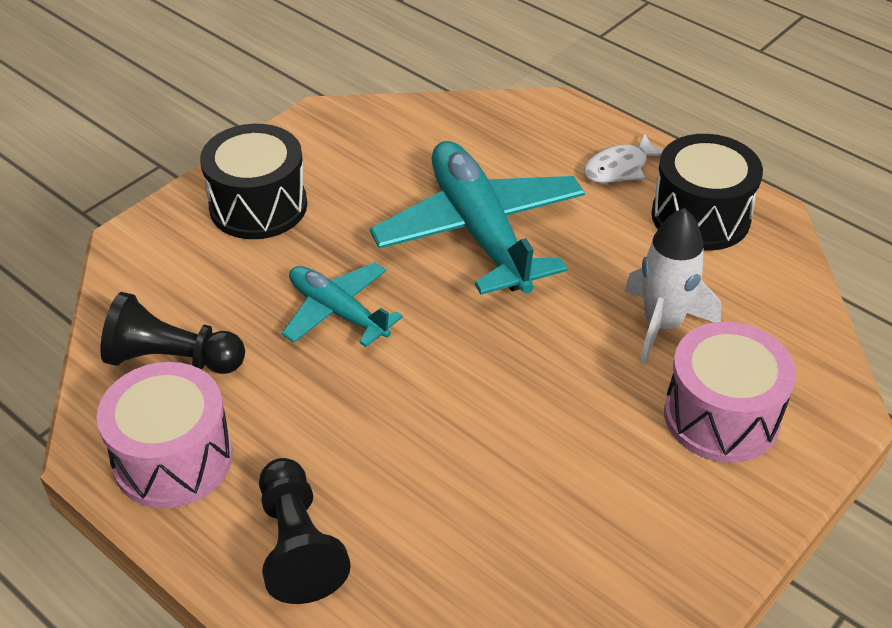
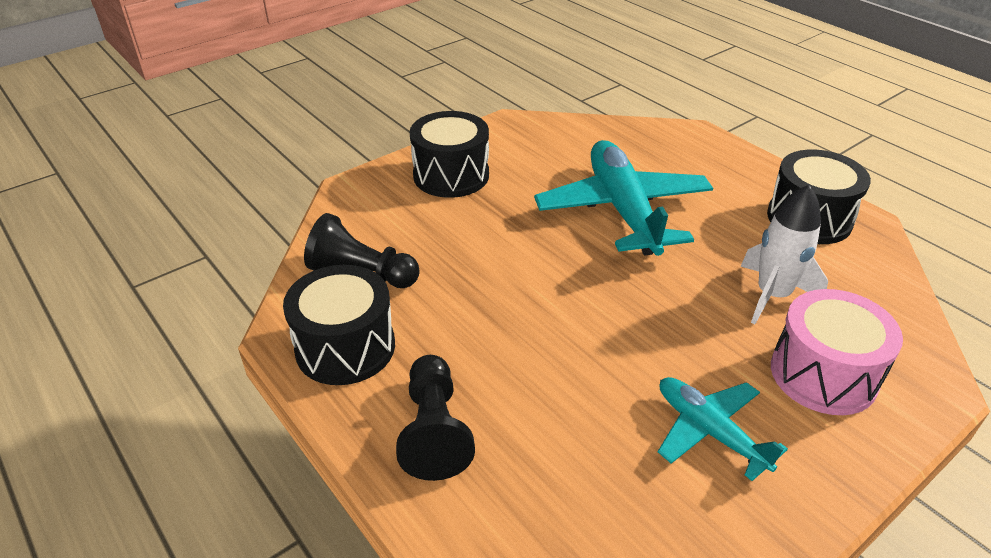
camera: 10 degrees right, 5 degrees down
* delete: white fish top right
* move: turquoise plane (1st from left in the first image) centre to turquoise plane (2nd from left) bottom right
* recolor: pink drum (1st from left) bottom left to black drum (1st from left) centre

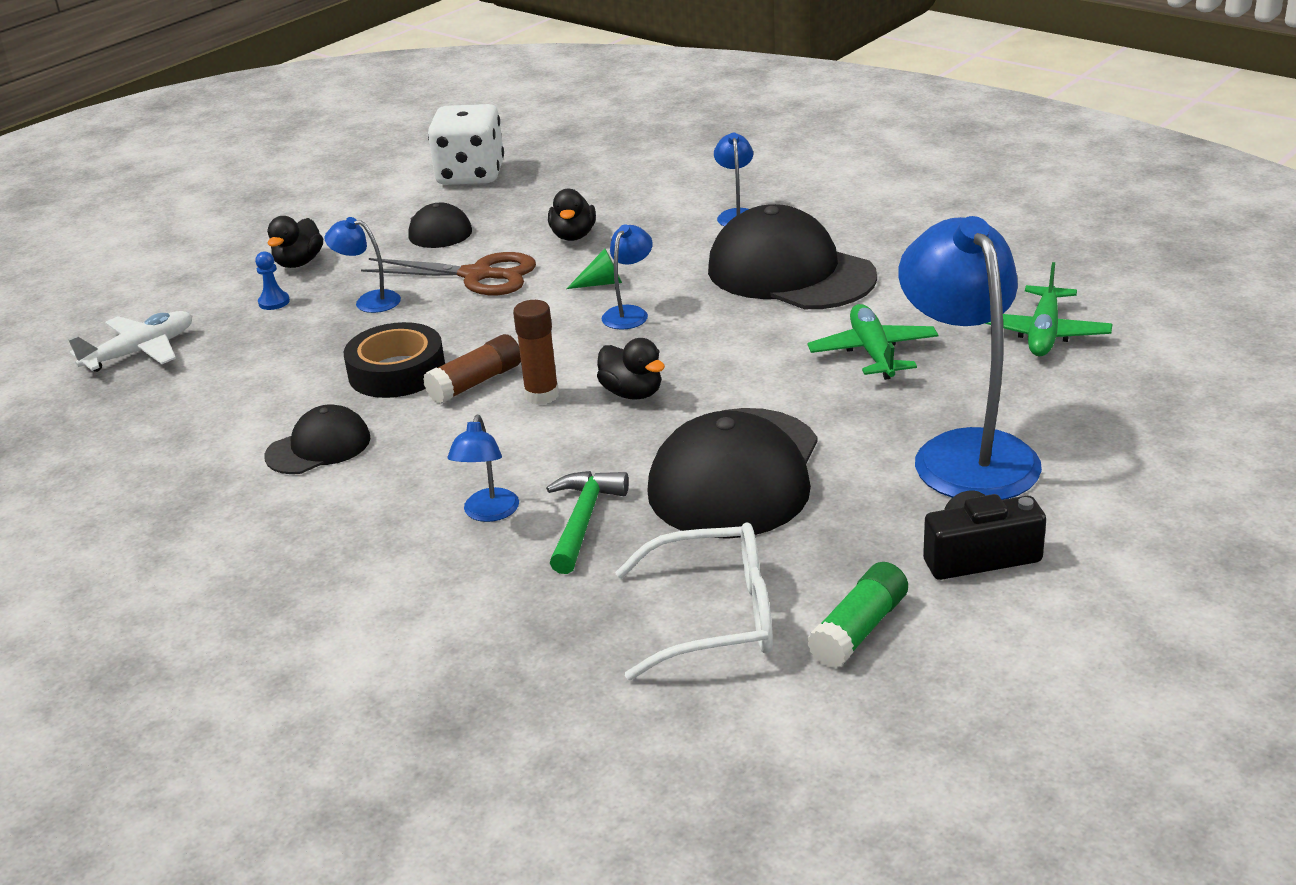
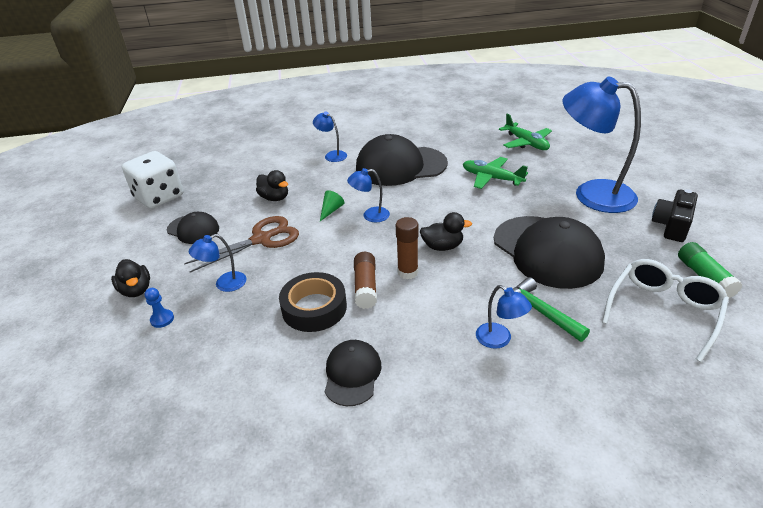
camera: 50 degrees left, 5 degrees up
* rotate: blue lamp (3rd from left) top centre = centre 75 degrees counterclockwise
* delete: white plane middle left

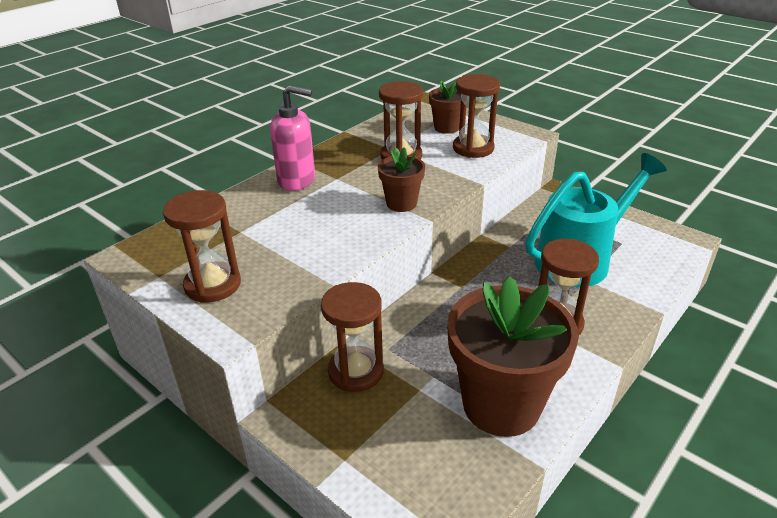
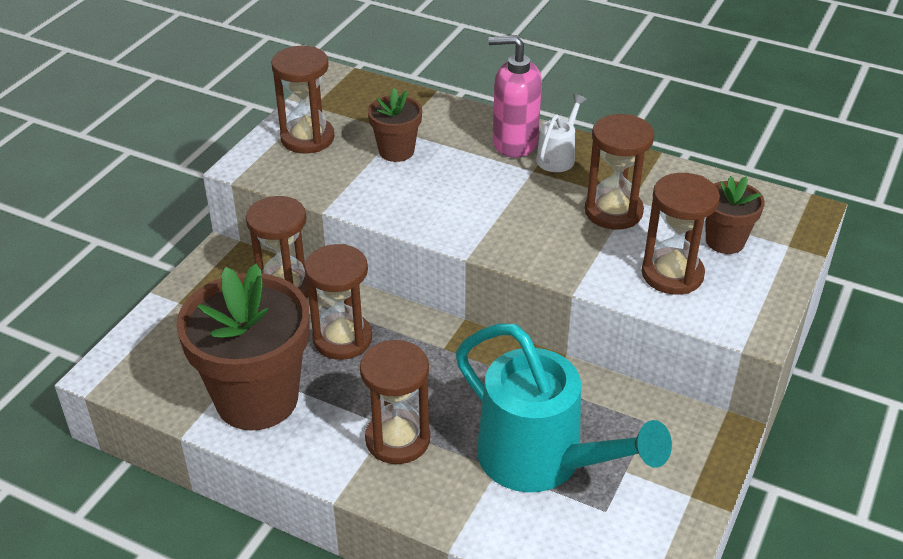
camera: 75 degrees right, 5 degrees up
* rotate: pink soap dispenser top centre = top centre 105 degrees clockwise
* move: brown flower pot (1st from left in the first image) centre to brown flower pot (2nd from left) top centre
* insert: white watering can top centre
* insert: brown hourglass (3rd from left) centre

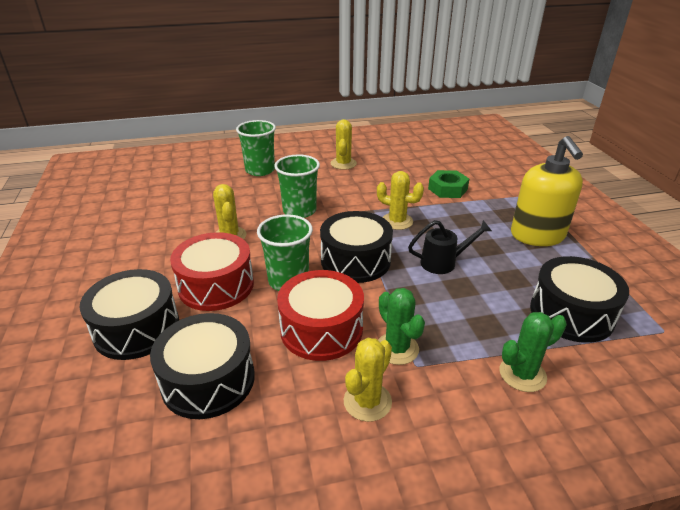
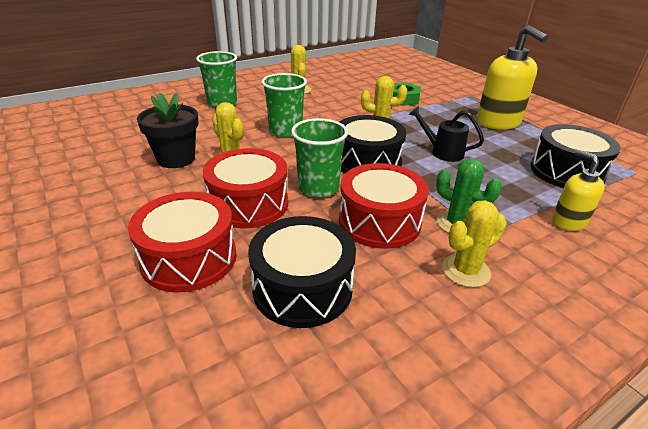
camera: 20 degrees left, 0 degrees up
* rotate: black watering can centre = top right 120 degrees counterclockwise
* recolor: black drum (1st from left) middle left to red drum (1st from left) middle left
* replace: green cactus (2nd from left) bottom right to yellow soap dispenser (2nd from left) middle right
* rotate: yellow cactus (3rd from left in the first image) bottom centre = middle right 45 degrees clockwise
* insert: black flower pot top left

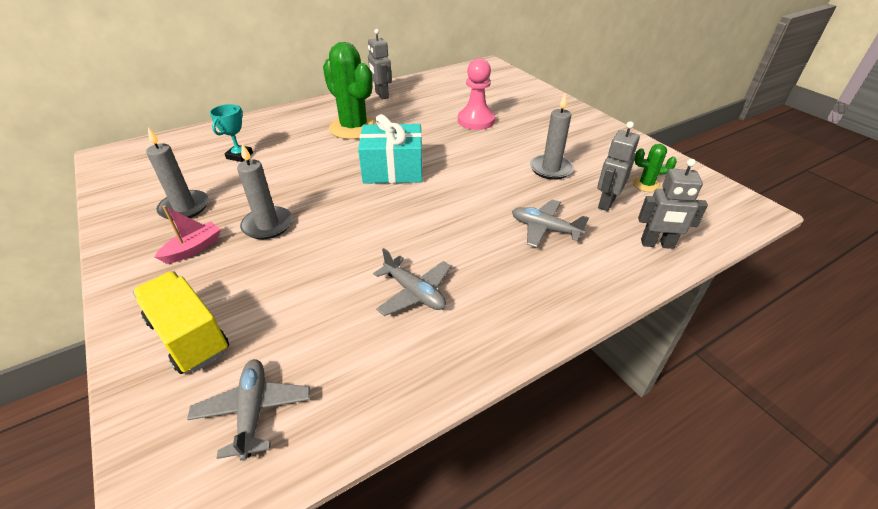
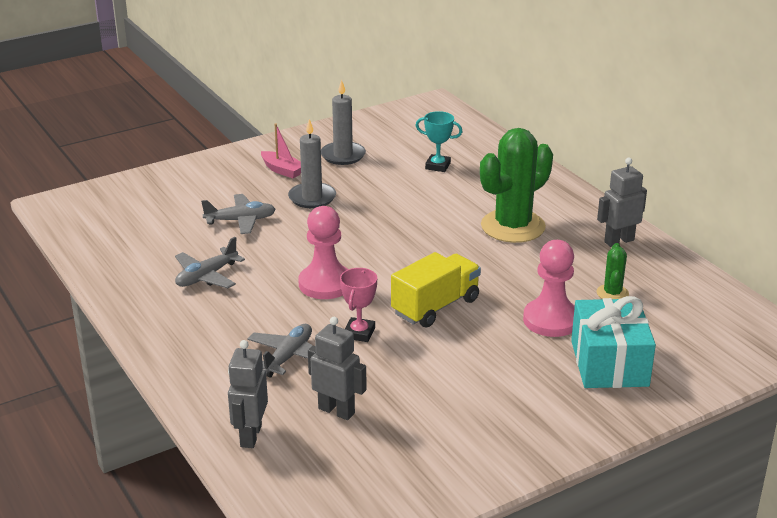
camera: 90 degrees right, 10 degrees down
* delete: grey candle (3rd from left) top centre
* move: turquoise gift top centre to middle right
* move: green cactus (2nd from left) top right to middle right
* move: yellow truck middle left to centre
* move: grey plane (1st from left in the first image) bottom left to grey plane (2nd from left) middle left
* insert: pink pawn (1st from left) centre
* insert: pink trophy centre

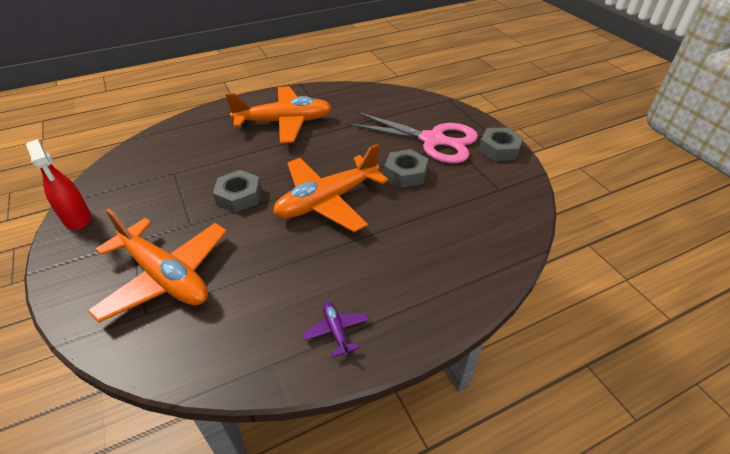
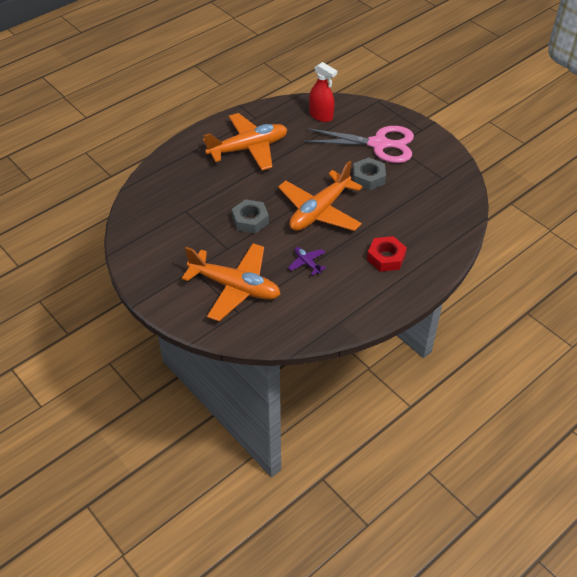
camera: 15 degrees left, 5 degrees up
* delete: grey nut (3rd from left) top right
* move: red spray bottle middle left to top centre
* move: purple plane bottom centre to centre
* insert: red nut middle right

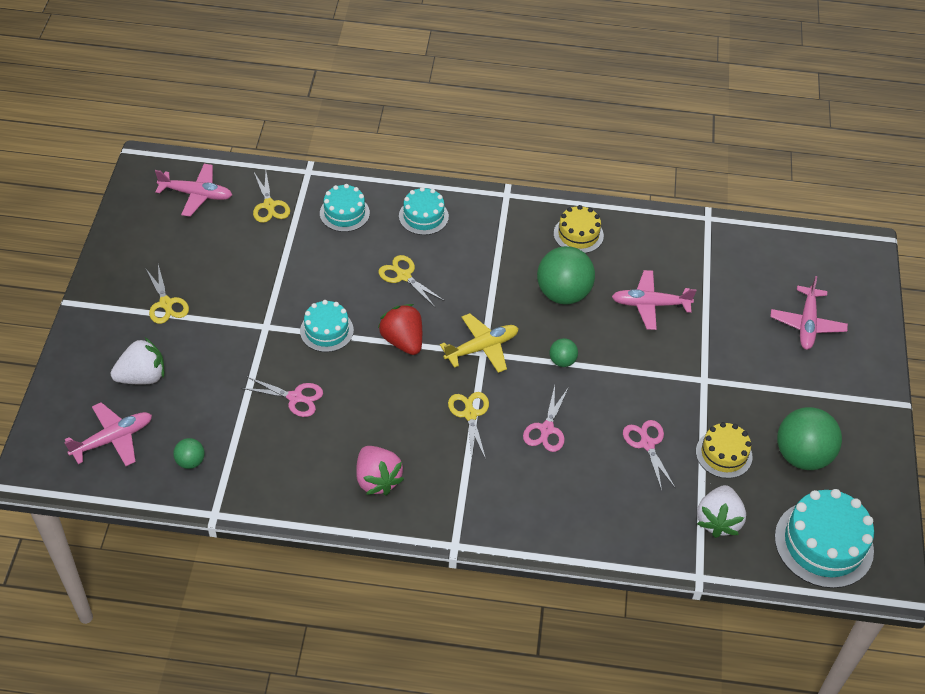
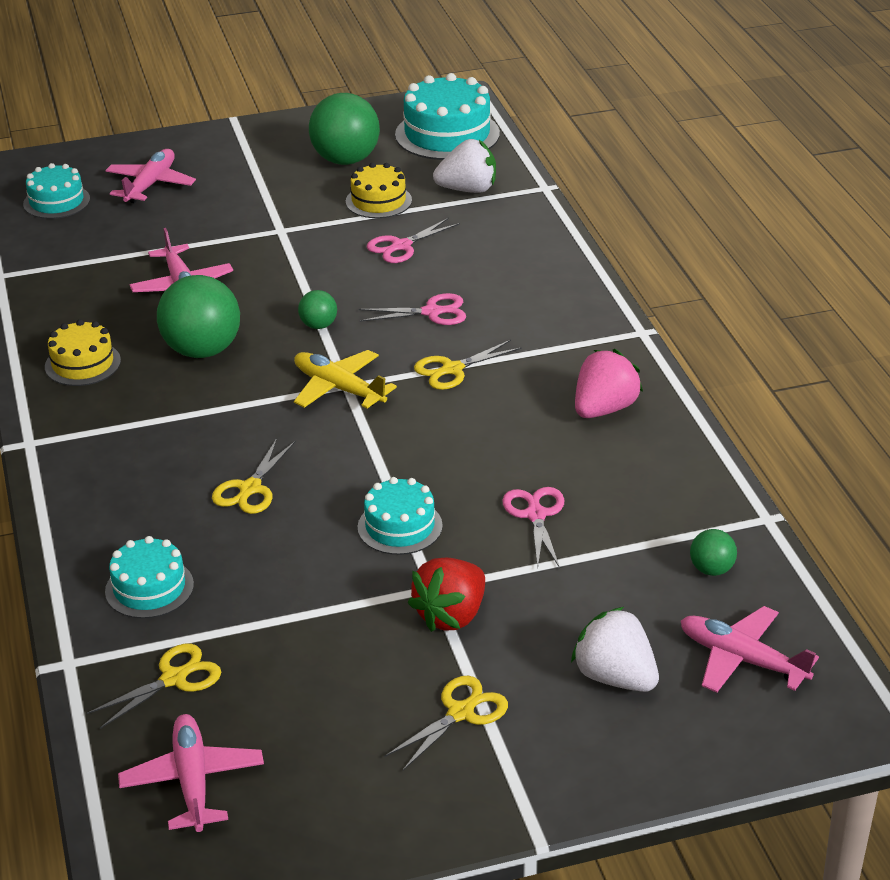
camera: 110 degrees left, 15 degrees down
* move: turquoise cake (3rd from left in the first image) top centre to turquoise cake (1st from left) top left
* rotate: pink plane (4th from left in the first image) middle right = top left 60 degrees counterclockwise
* move: red strawberry centre to bottom centre

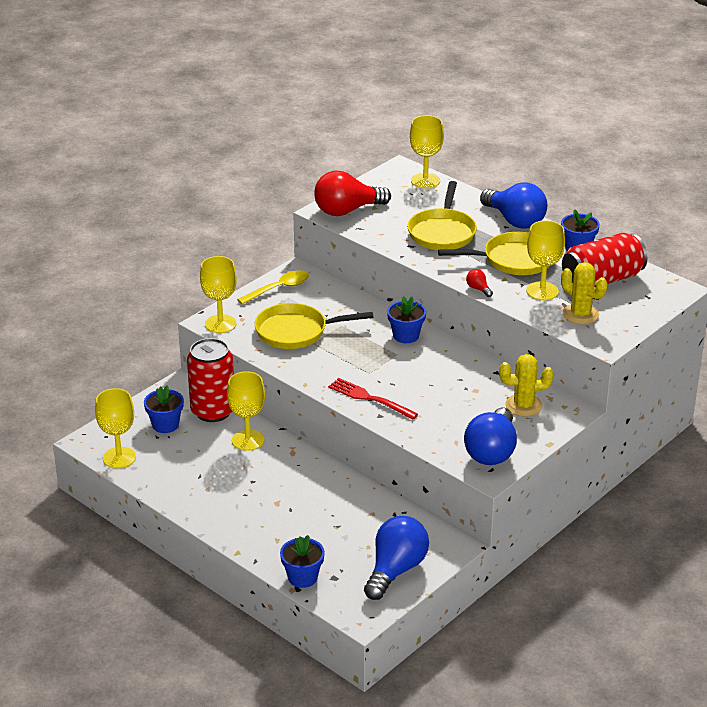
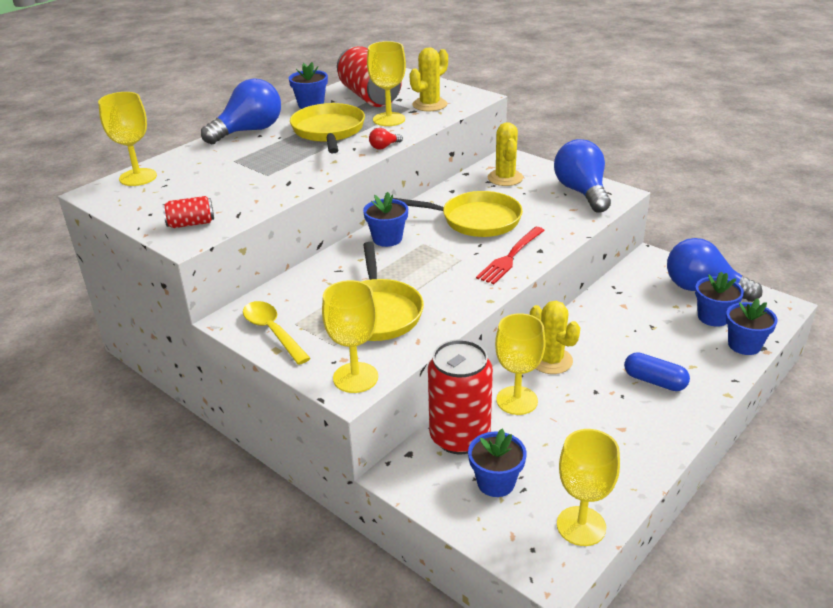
camera: 90 degrees left, 0 degrees up
* replace: red light bulb (1st from left) top centre to red can (1st from left) middle left
* move: yellow pan (2nd from left in the first image) top centre to yellow pan (3rd from left) centre
* rotate: blue light bulb (2nd from left) middle right = top right 120 degrees counterclockwise
* insert: blue flower pot (4th from left) middle right
* insert: yellow cactus (3rd from left) centre
* insert: blue capsule middle right

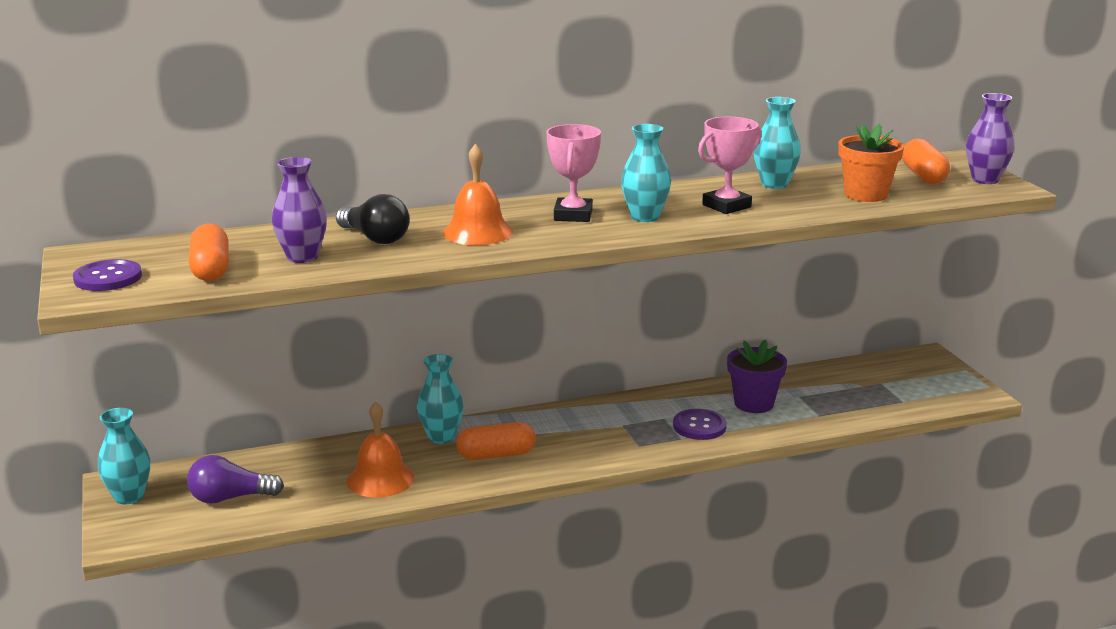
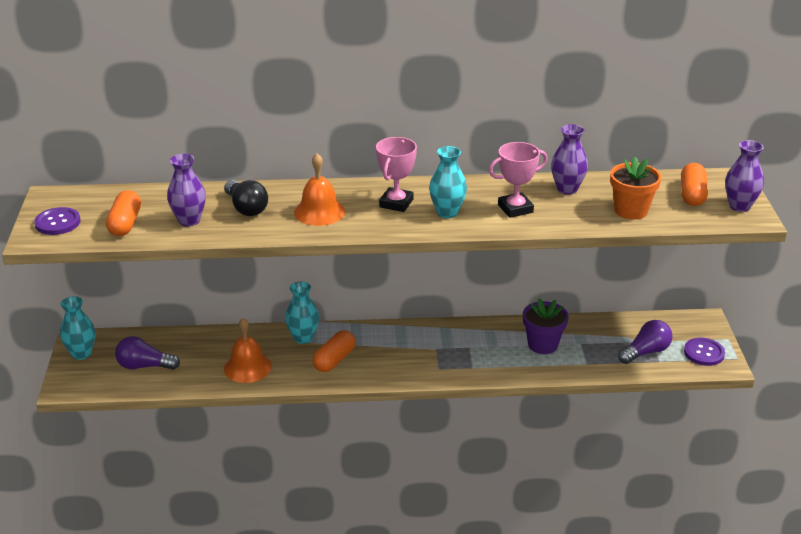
camera: 15 degrees right, 10 degrees up
* recolor: turquoise vase (4th from left) top right to purple vase (2nd from left) top right
* move: purple button (2nd from left) bottom centre to middle right
* rotate: orange capsule (2nd from left) bottom centre = centre 60 degrees counterclockwise
* insert: purple light bulb (2nd from left) middle right

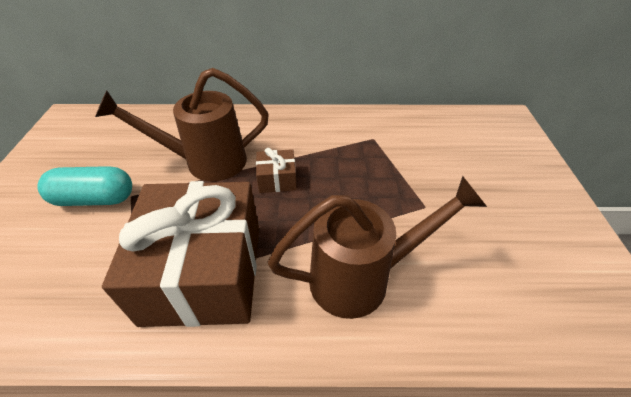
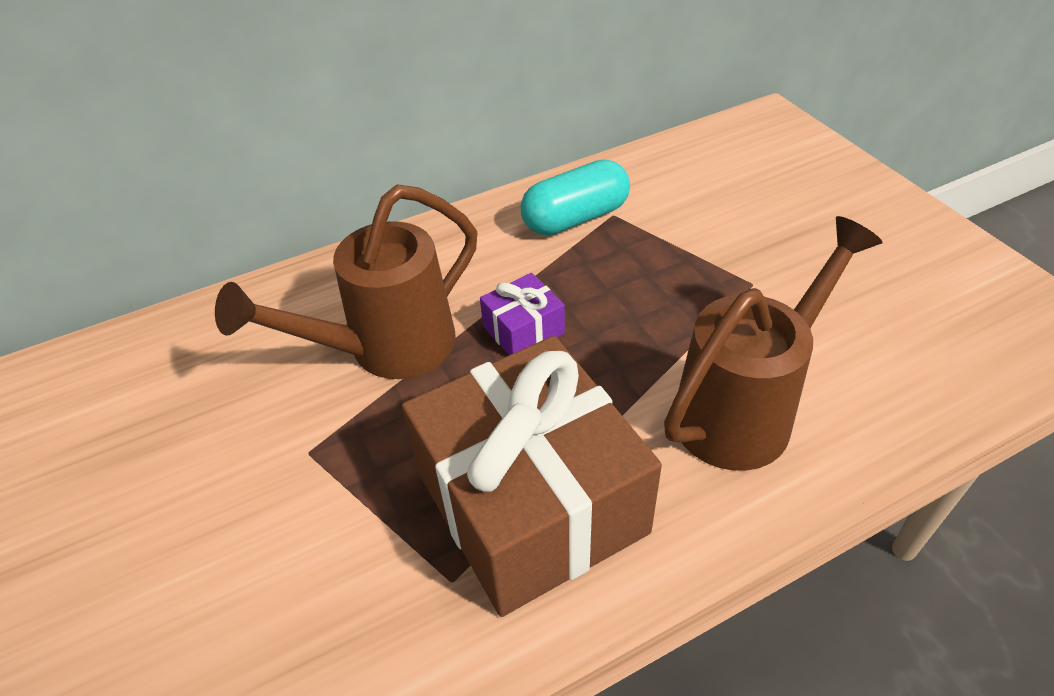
camera: 25 degrees left, 0 degrees up
* recolor: brown gift (2nd from left) centre to purple gift centre
* move: turquoise capsule middle left to top centre

